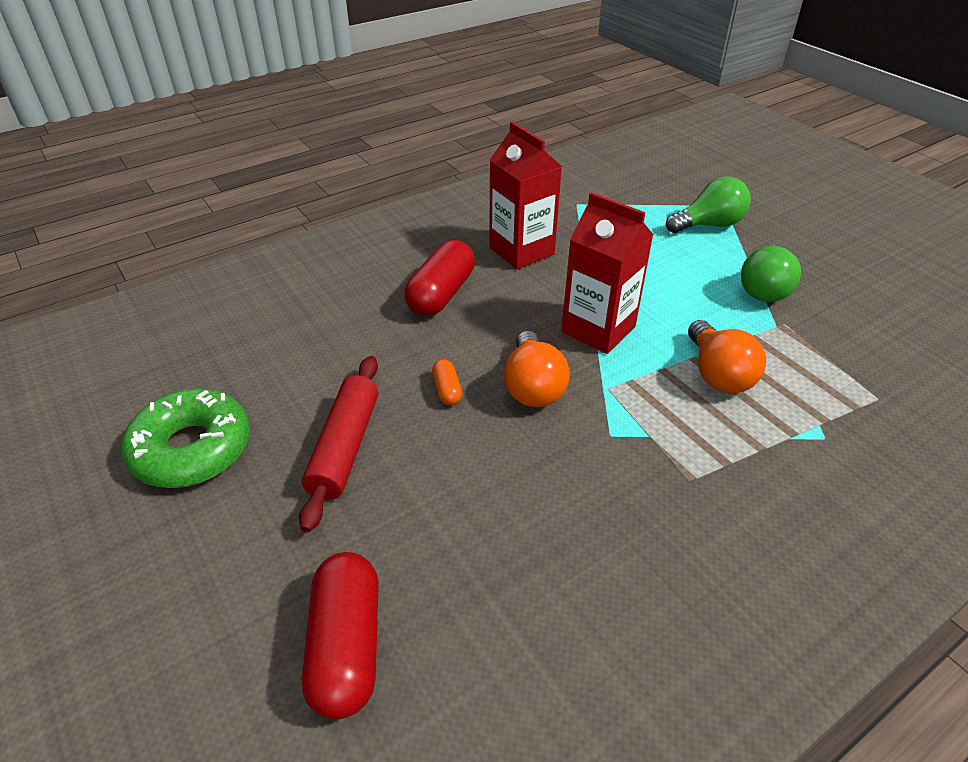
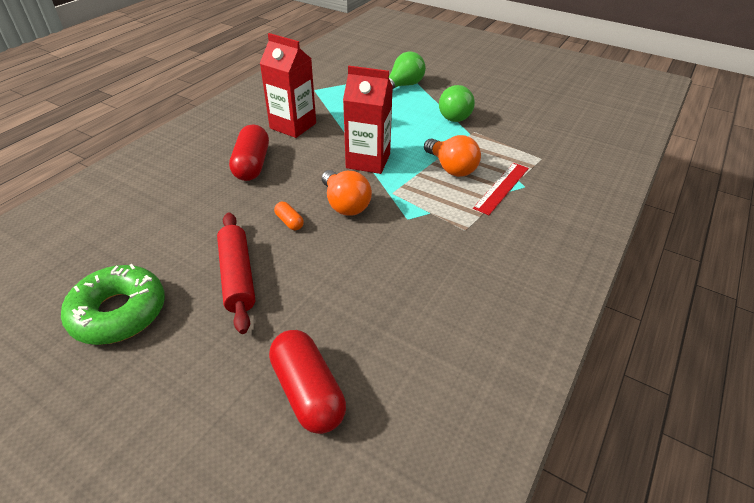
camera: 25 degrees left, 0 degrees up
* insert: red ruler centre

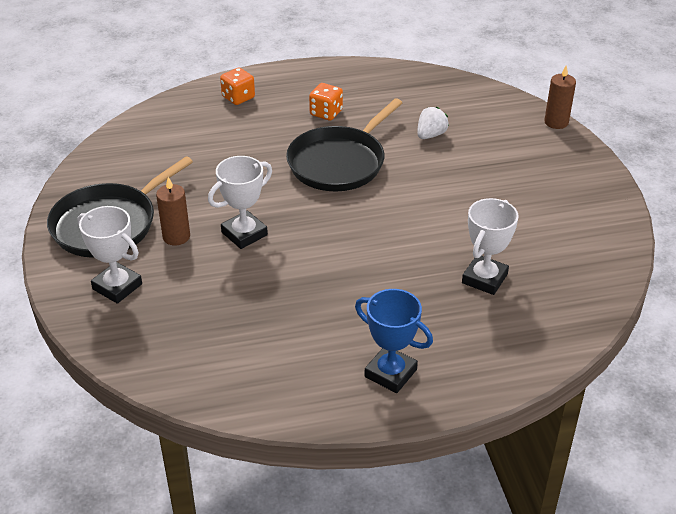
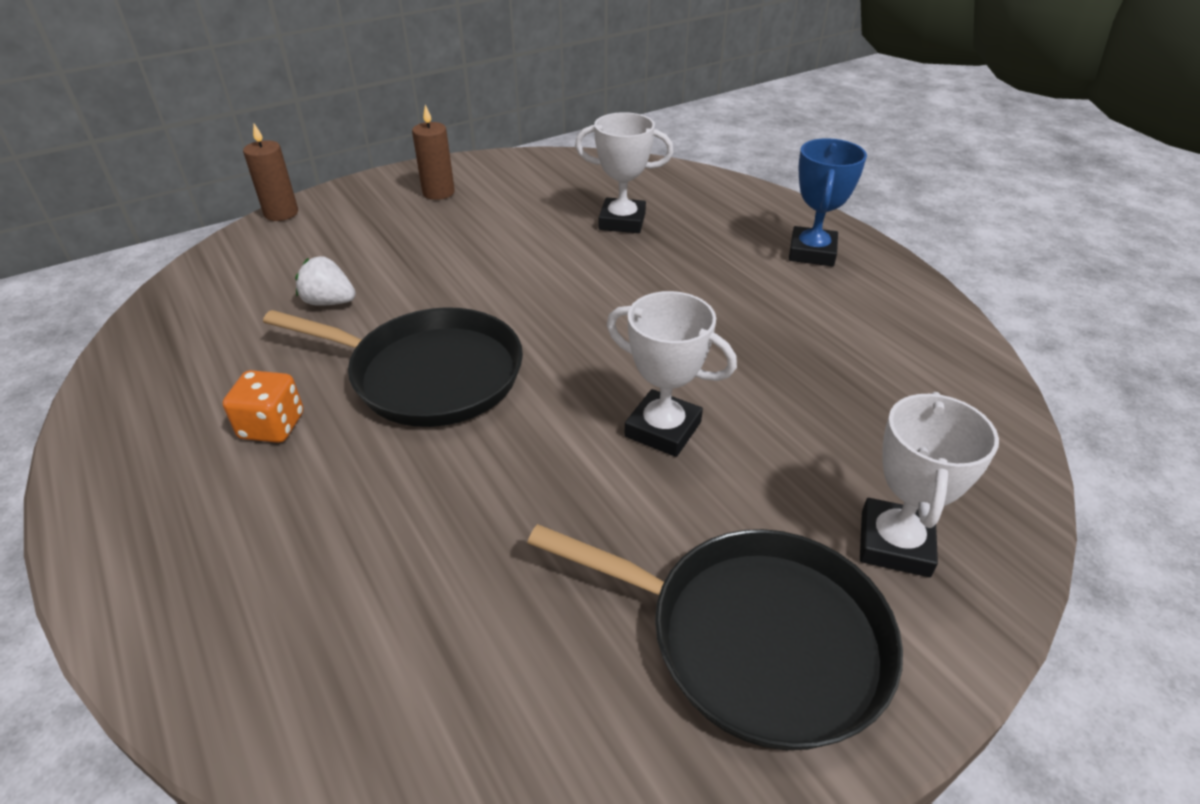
camera: 110 degrees left, 0 degrees up
* delete: orange dice (1st from left) top centre
* move: brown candle (1st from left in the first image) middle left to brown candle (2nd from left) top centre

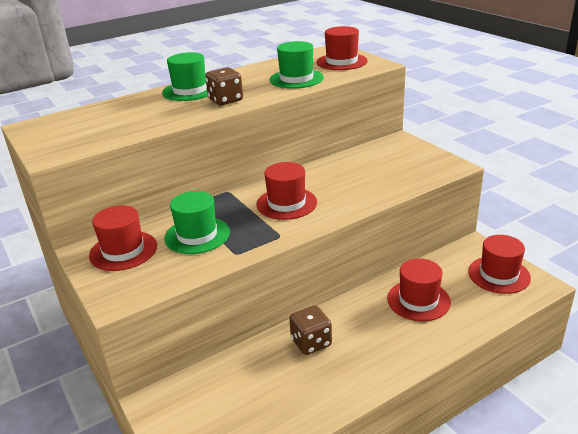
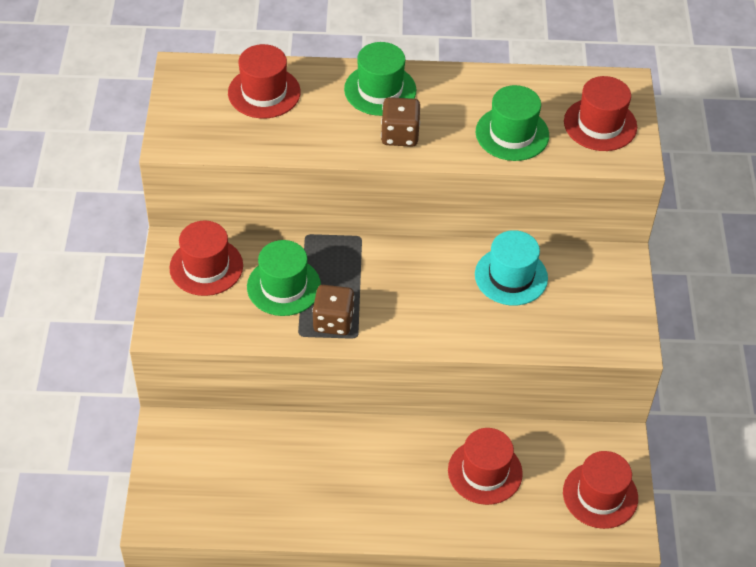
camera: 30 degrees right, 20 degrees up
* move: red hat (2nd from left) centre to top centre
* move: brown dice (2nd from left in the first image) bottom centre to brown dice (1st from left) centre
* insert: turquoise hat middle right

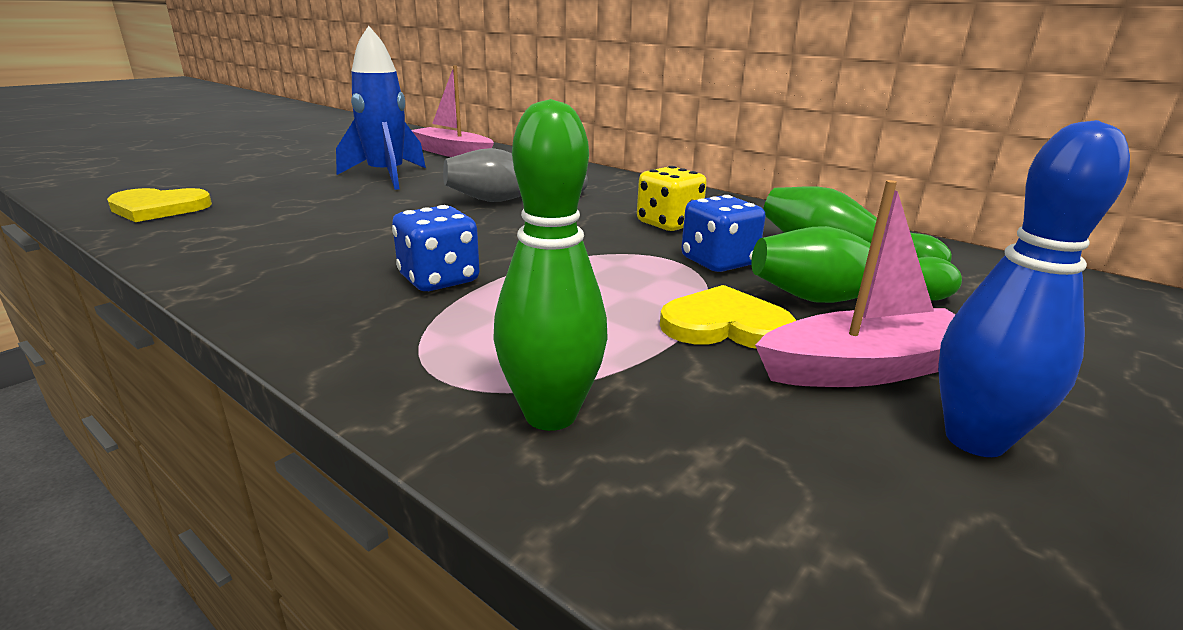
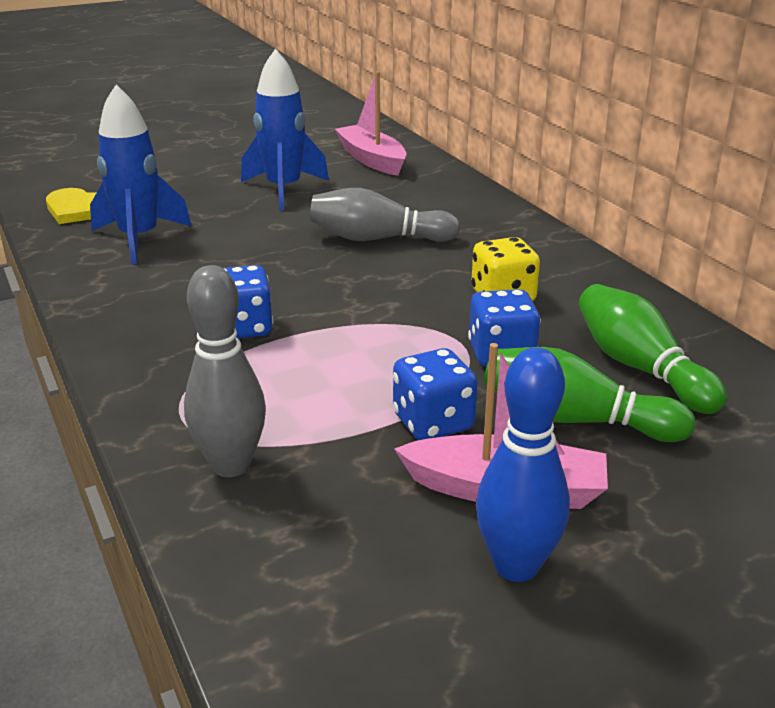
camera: 25 degrees right, 5 degrees up
* recolor: green bowling pin (1st from left) centre to grey bowling pin (1st from left) middle left
* replace: yellow heart (2nd from left) centre to blue dice (2nd from left) centre
* insert: blue rocket (1st from left) top left

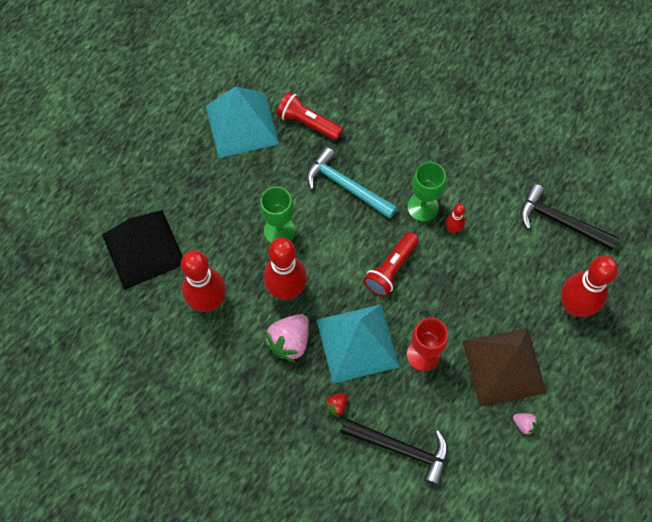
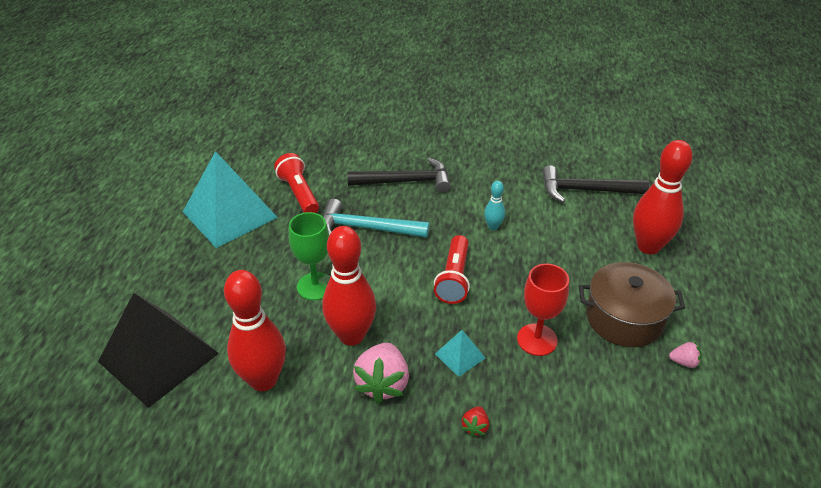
camera: 25 degrees left, 25 degrees down
* rotate: red flashlight (1st from left) top centre = centre 60 degrees clockwise
* delete: green goblet (2nd from left) centre
* recolor: red bowling pin (3rd from left) middle right to turquoise bowling pin centre
* resize: turquoise pyramid (2nd from left) centre = bottom centre x0.43
* replace: brown pyramid bottom right to brown pot middle right
* move: black hammer (1st from left) bottom centre to centre

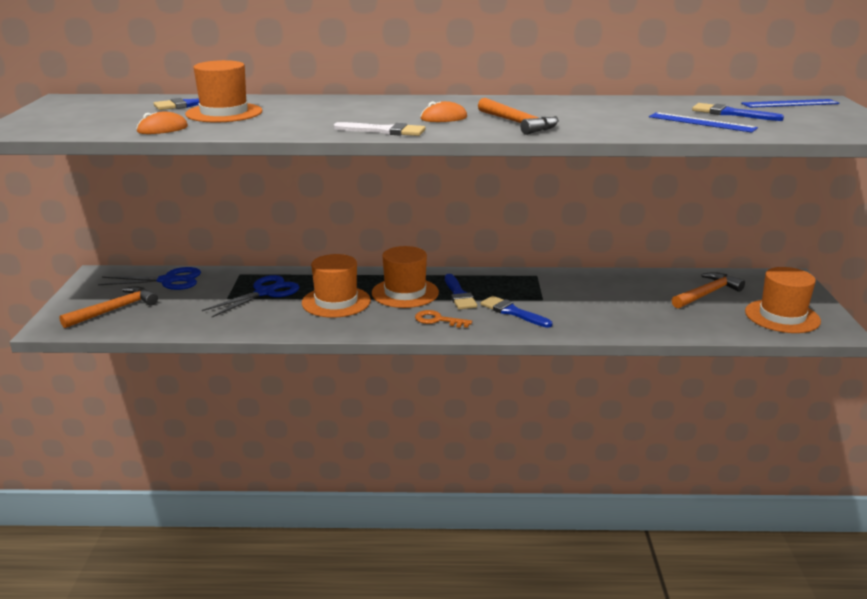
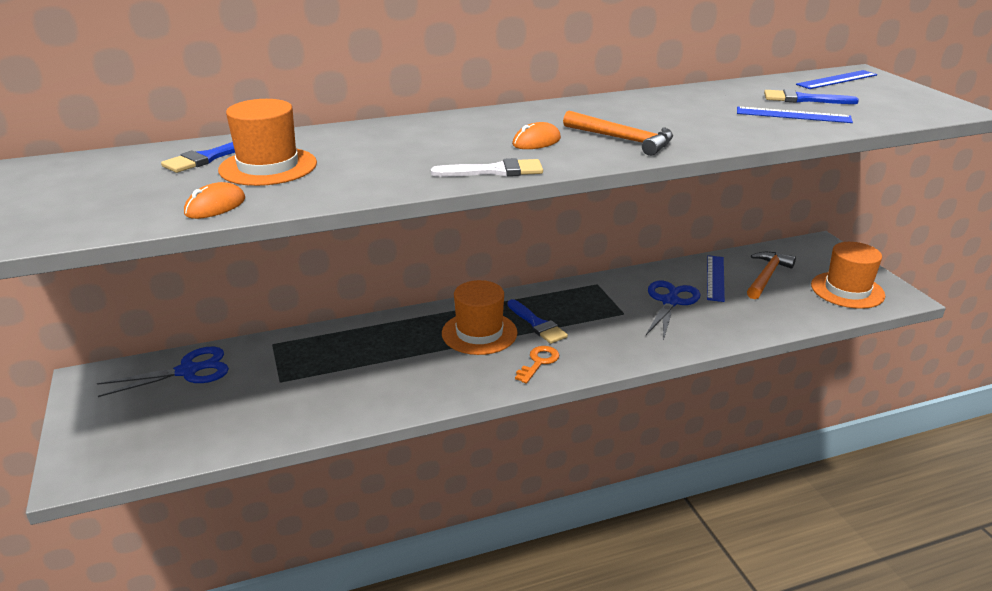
camera: 20 degrees left, 5 degrees up
* delete: orange hat (2nd from left) centre
* move: blue scissors (2nd from left) middle left to middle right
* delete: orange hammer (1st from left) middle left
* delete: blue brush (3rd from left) centre
* rotate: orange key centre = centre 120 degrees clockwise
* insert: blue ruler (1st from left) middle right

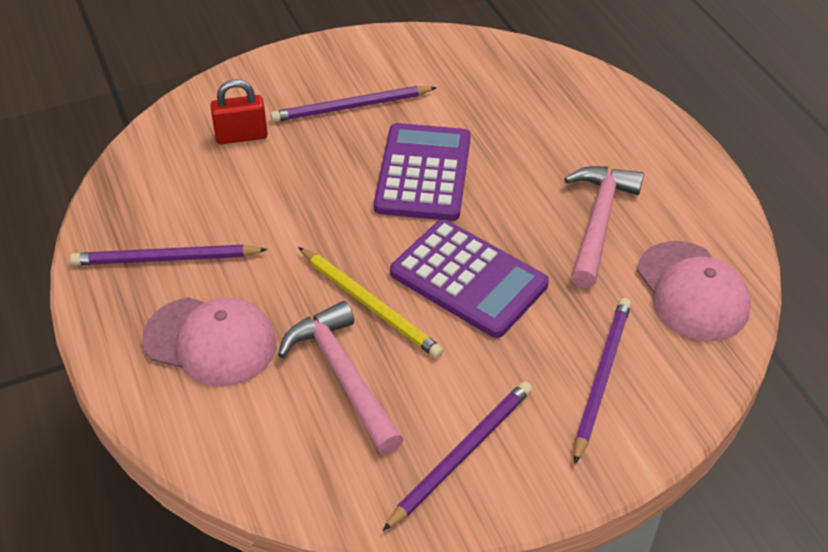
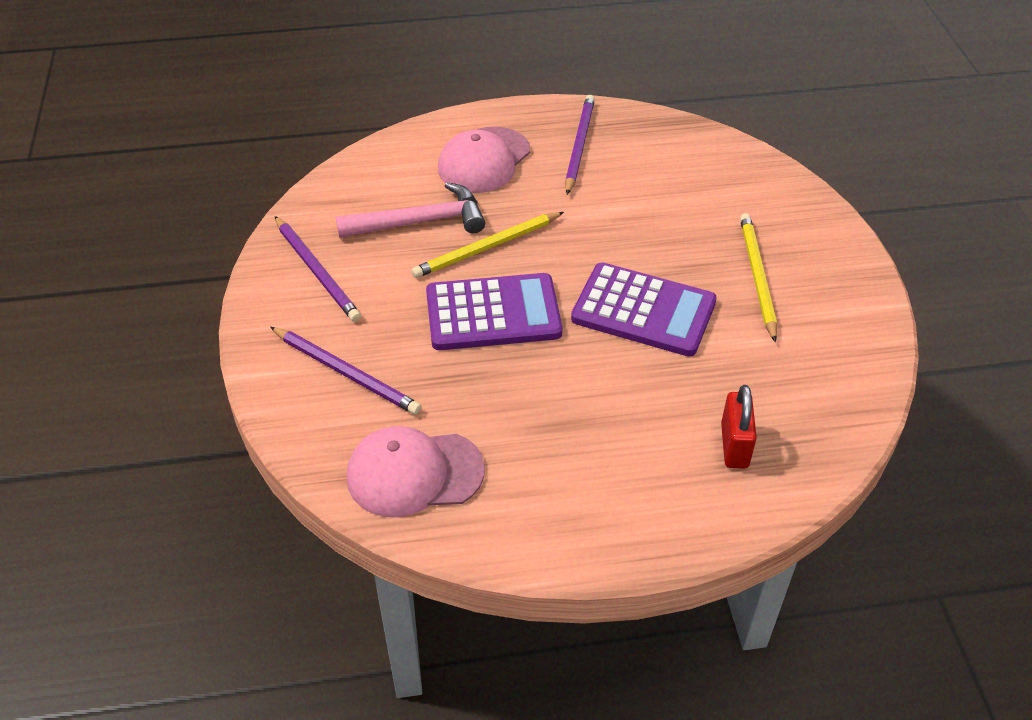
camera: 105 degrees right, 0 degrees up
* move: red padlock top left to middle right
* recolor: purple pencil (2nd from left) top centre to yellow pencil (2nd from left) middle right
* delete: pink hammer (2nd from left) middle right
* rotate: purple calculator (2nd from left in the first image) centre = centre 150 degrees counterclockwise

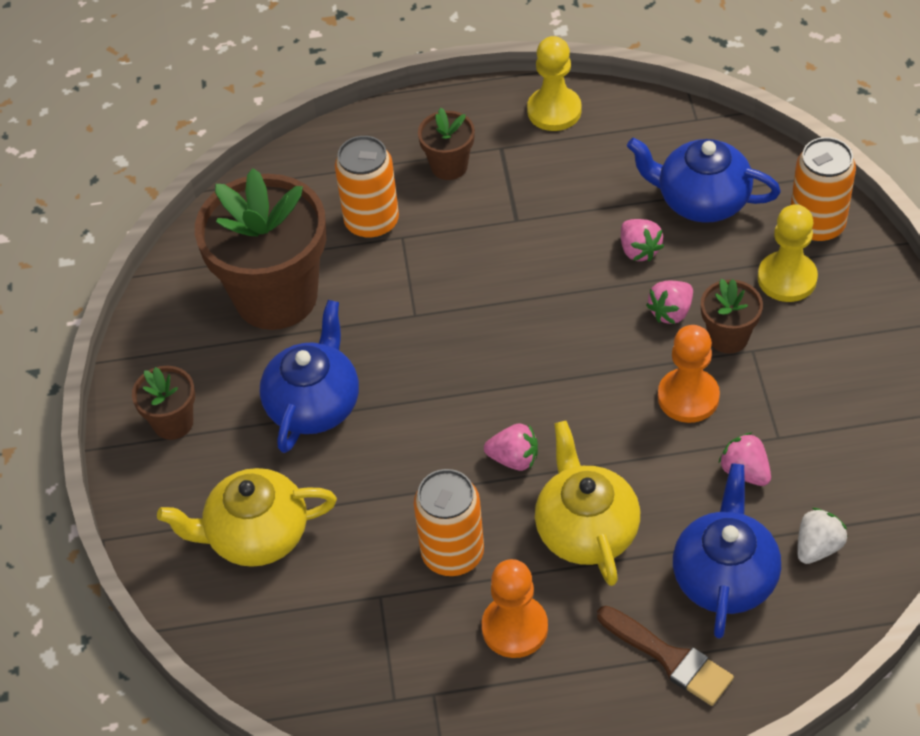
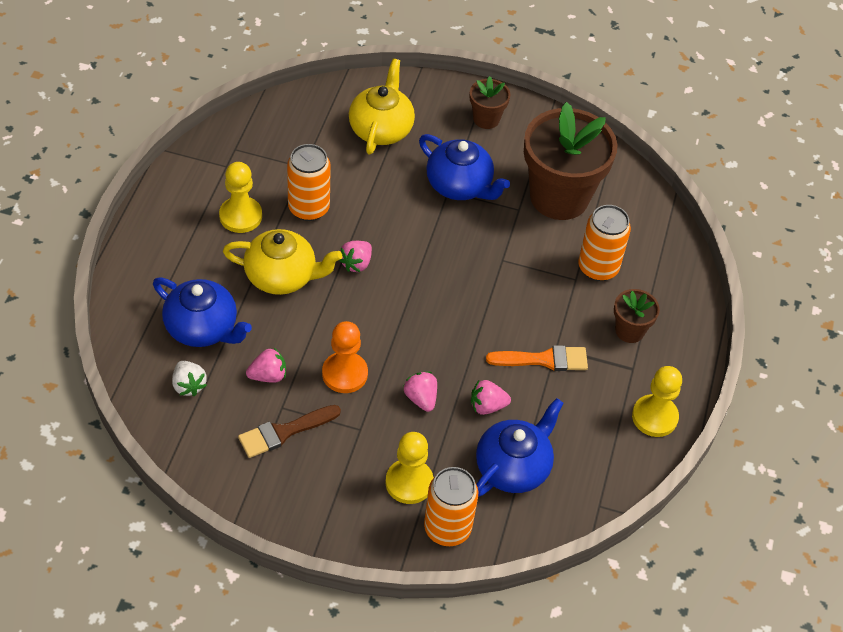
camera: 105 degrees right, 0 degrees up
* delete: brown flower pot (4th from left) middle right
* recolor: orange pawn (1st from left) bottom centre to yellow pawn (1st from left) top left
* move: brown brush bottom right to bottom centre
* insert: orange brush centre

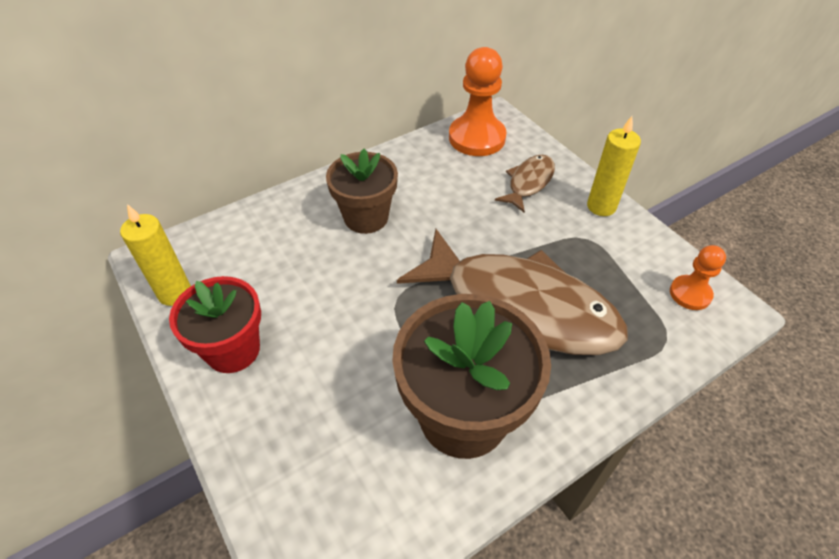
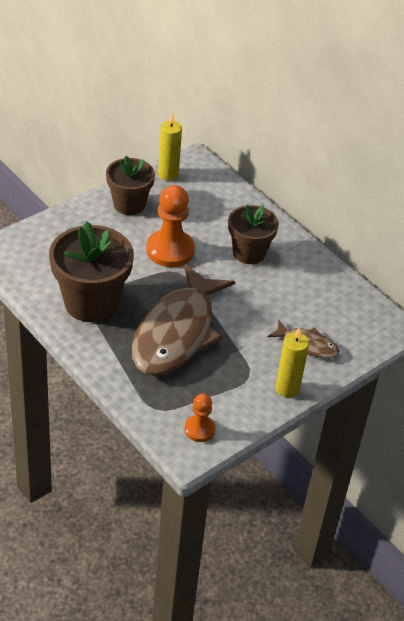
camera: 80 degrees right, 5 degrees down
* move: orange pawn (1st from left) top centre to centre
* recolor: red flower pot middle left to brown flower pot (2nd from left) top left

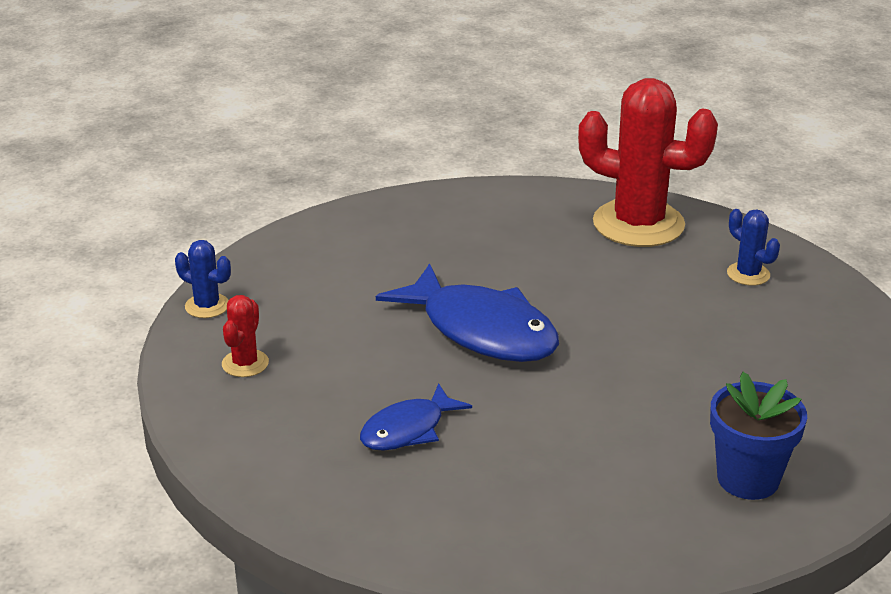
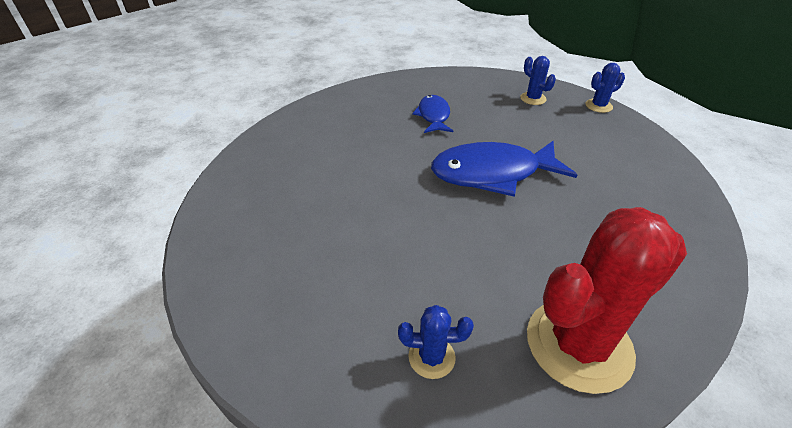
camera: 130 degrees right, 10 degrees up
* recolor: red cactus (1st from left) middle left to blue cactus (2nd from left) top right
* delete: blue flower pot bottom right

